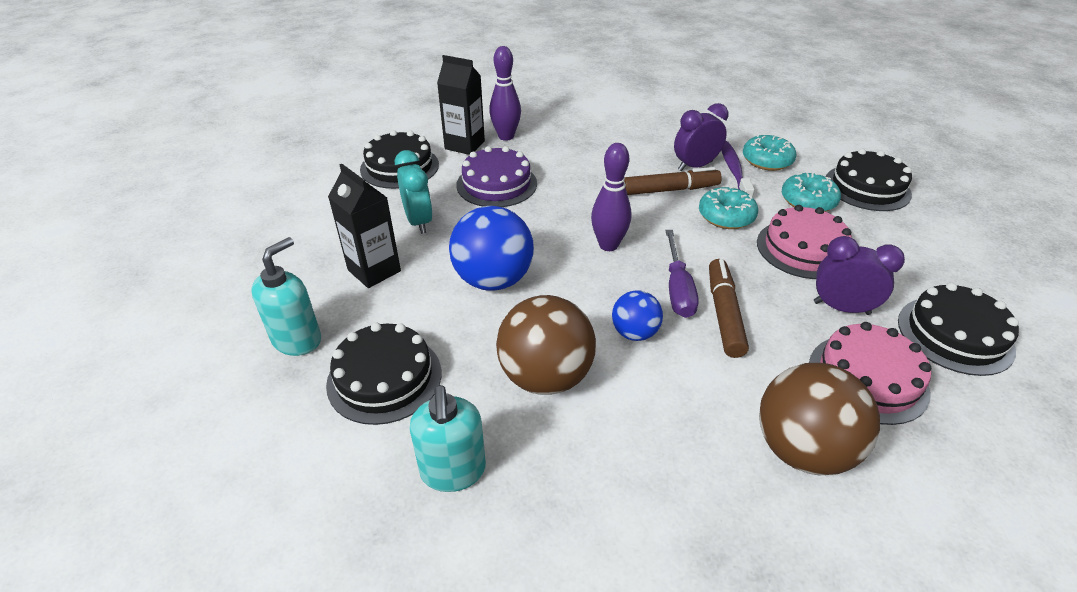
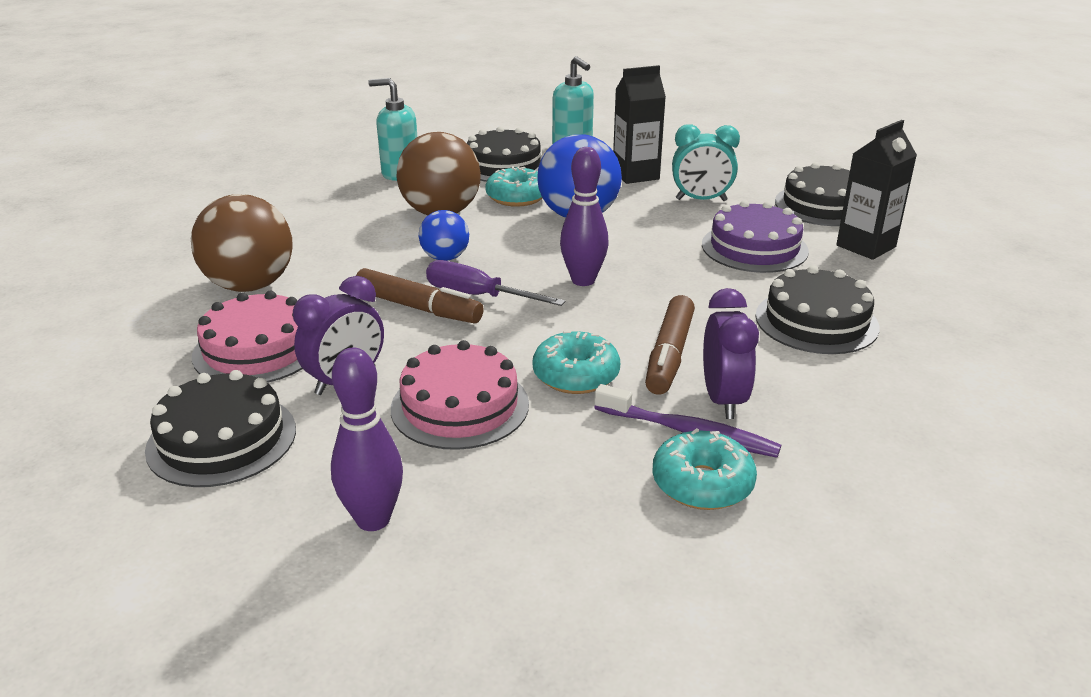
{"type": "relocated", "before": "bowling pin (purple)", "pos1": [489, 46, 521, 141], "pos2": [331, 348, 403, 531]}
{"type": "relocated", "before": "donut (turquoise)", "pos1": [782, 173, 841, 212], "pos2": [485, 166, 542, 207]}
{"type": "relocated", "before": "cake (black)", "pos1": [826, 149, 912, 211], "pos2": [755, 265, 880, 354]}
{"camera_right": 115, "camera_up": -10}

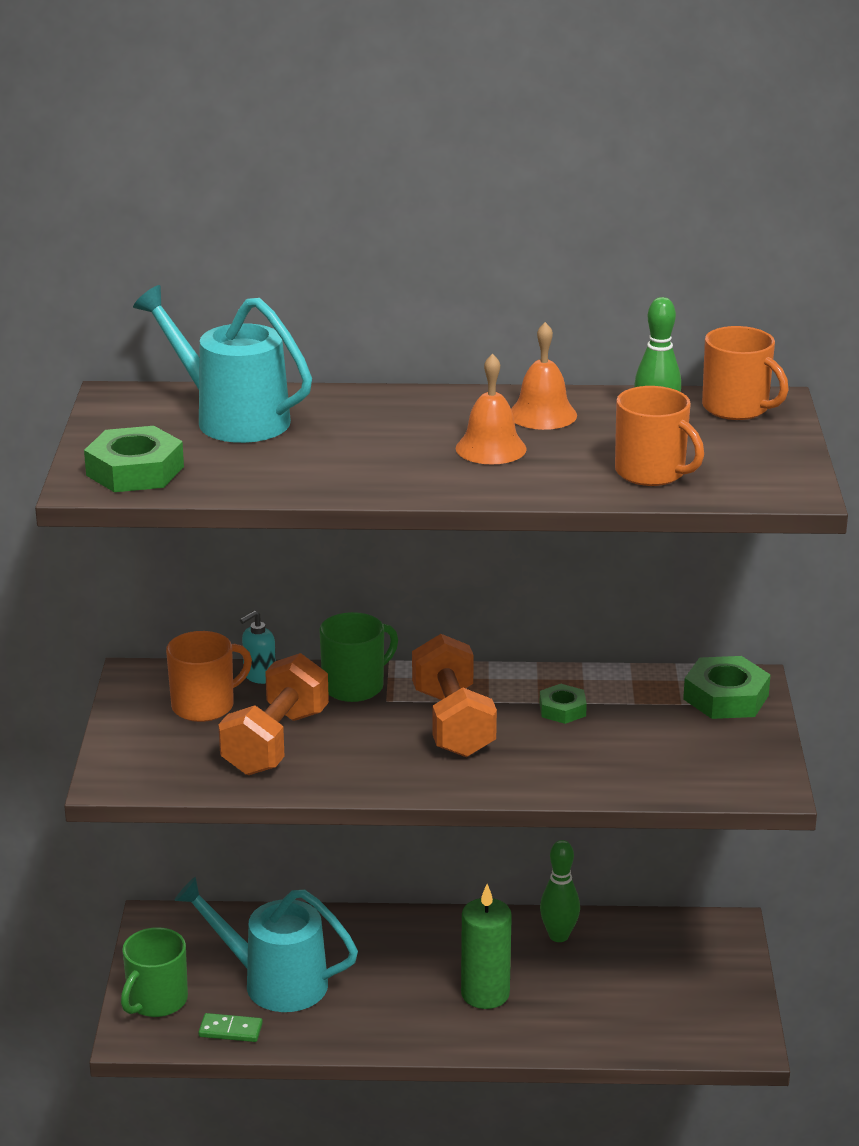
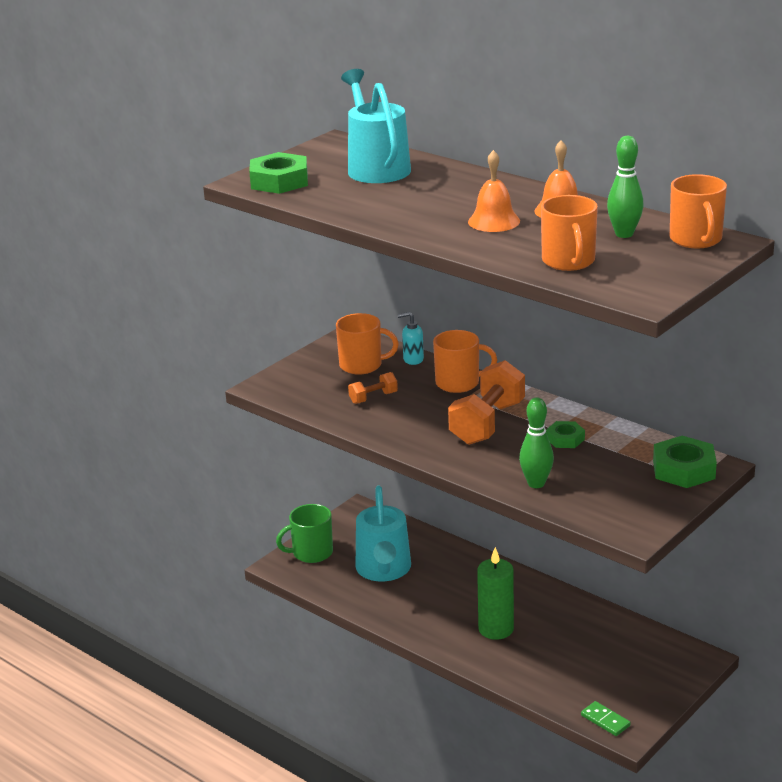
{"type": "spun", "before": "watering can (turquoise)", "pos1": [174, 877, 358, 1012], "pos2": [356, 486, 411, 581], "turn": -150}
{"type": "relocated", "before": "domino (green)", "pos1": [198, 1013, 263, 1042], "pos2": [581, 701, 631, 736]}
{"type": "size", "before": "dumbbell (orange)", "pos1": [218, 653, 329, 775], "pos2": [348, 372, 398, 404], "scale": 0.49}
{"type": "colour", "before": "mug (green)", "after": "mug (orange)", "pos1": [319, 612, 398, 702], "pos2": [433, 330, 497, 393]}
{"type": "relocated", "before": "bowling pin (green)", "pos1": [540, 840, 580, 942], "pos2": [519, 397, 554, 488]}
{"camera_right": 40, "camera_up": 0}

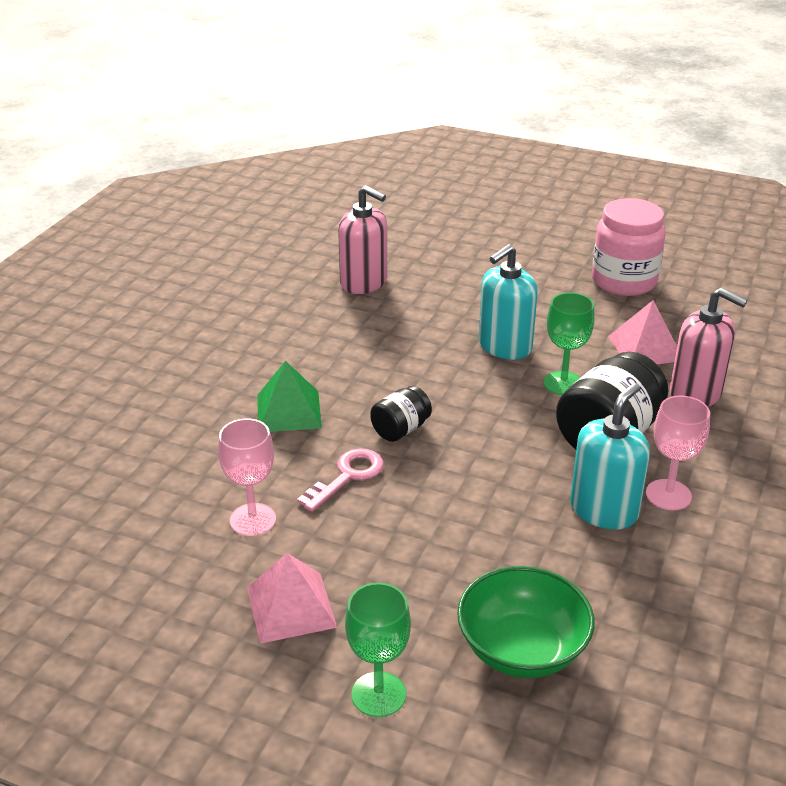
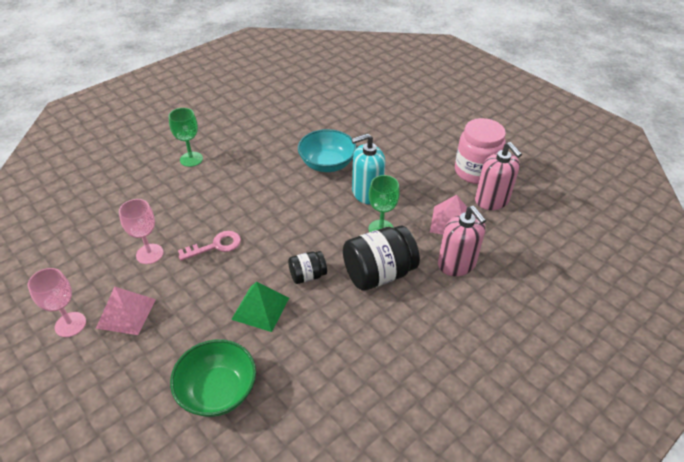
{"type": "relocated", "before": "pyramid (green)", "pos1": [257, 361, 322, 432], "pos2": [231, 282, 289, 332]}
{"type": "relocated", "before": "soap dispenser (pink)", "pos1": [338, 185, 387, 294], "pos2": [475, 142, 522, 210]}
{"type": "relocated", "before": "goblet (green)", "pos1": [345, 583, 411, 717], "pos2": [169, 108, 203, 167]}
{"type": "relocated", "before": "jar (black)", "pos1": [370, 386, 432, 442], "pos2": [288, 251, 327, 284]}
{"type": "missing", "before": "soap dispenser (turquoise)", "pos1": [570, 383, 650, 530]}
{"type": "relocated", "before": "goblet (pink)", "pos1": [646, 395, 710, 510], "pos2": [28, 268, 86, 337]}
{"type": "appeared", "after": "bowl (turquoise)", "pos2": [298, 129, 357, 172]}
{"camera_right": 25, "camera_up": 10}

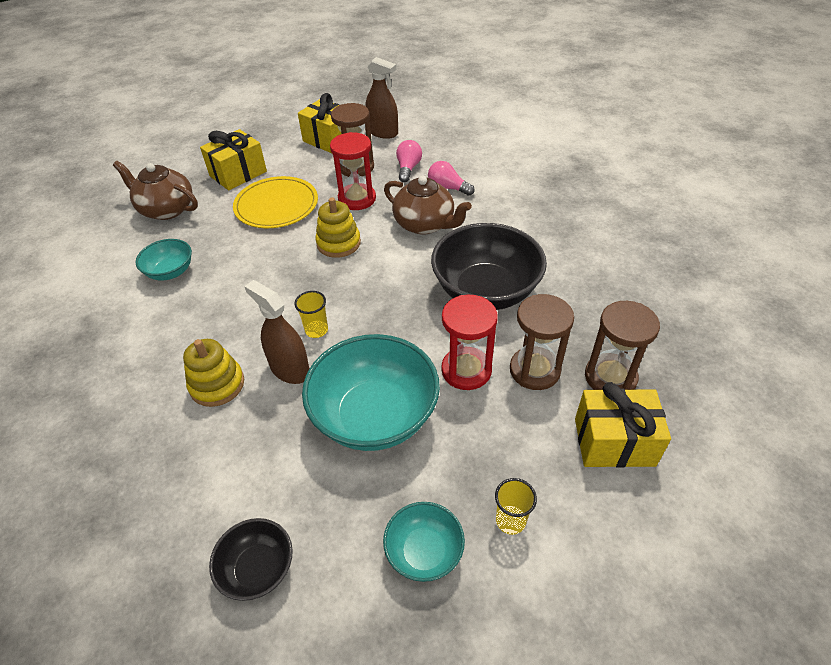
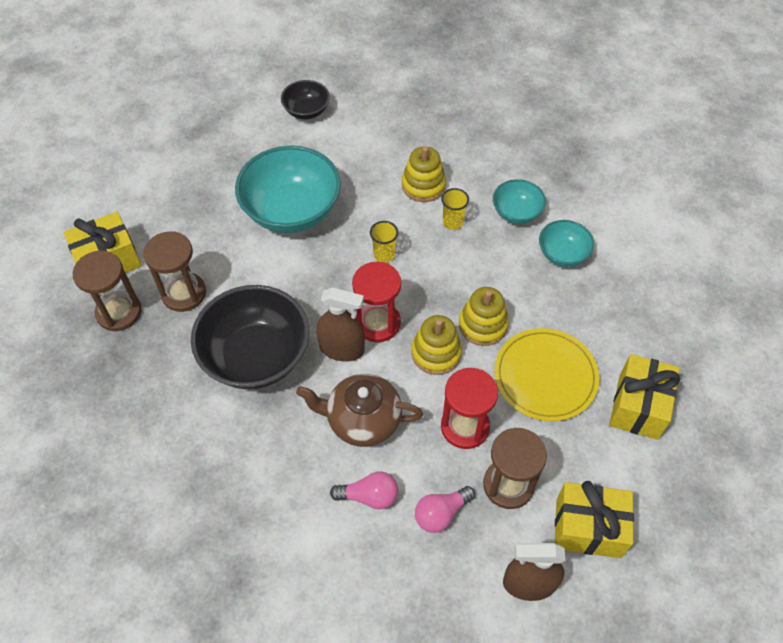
{"type": "missing", "before": "teapot (brown)", "pos1": [113, 161, 198, 220]}
{"type": "relocated", "before": "spray bottle (brown)", "pos1": [244, 280, 310, 384], "pos2": [316, 287, 365, 361]}
{"type": "relocated", "before": "bowl (turquoise)", "pos1": [383, 502, 465, 582], "pos2": [493, 179, 546, 224]}
{"type": "spun", "before": "light bulb (pink)", "pos1": [396, 140, 422, 182], "pos2": [415, 486, 475, 533], "turn": 75}
{"type": "relocated", "before": "hourglass (red)", "pos1": [441, 295, 498, 390], "pos2": [352, 262, 401, 342]}
{"type": "relocated", "before": "cup (yellow)", "pos1": [495, 478, 537, 535], "pos2": [441, 188, 469, 230]}
{"type": "appeared", "after": "stacking toy (yellow)", "pos2": [459, 287, 509, 346]}
{"camera_right": 150, "camera_up": 10}

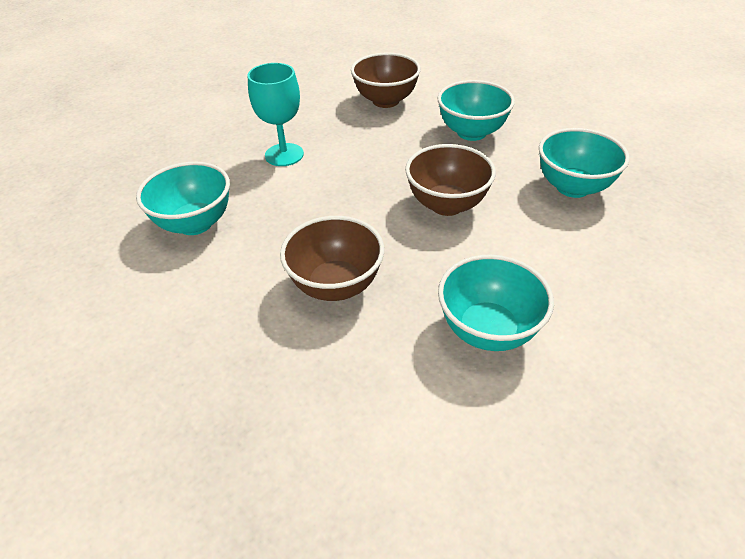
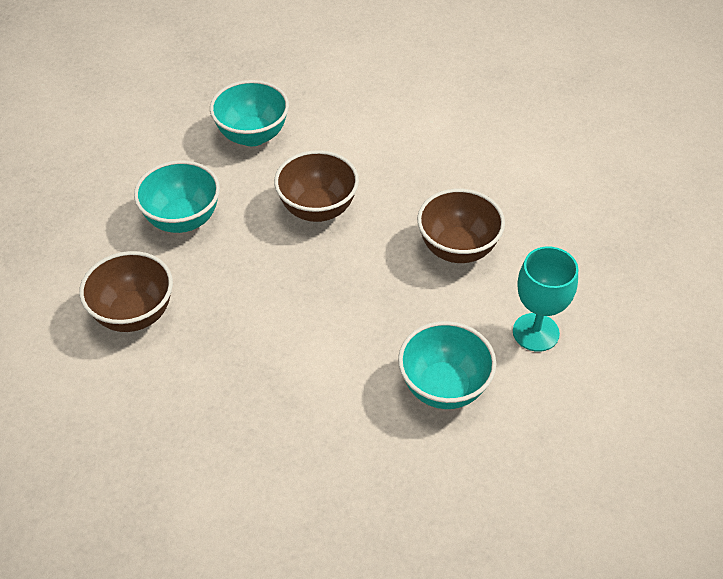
{"type": "relocated", "before": "goblet (turquoise)", "pos1": [247, 63, 304, 166], "pos2": [513, 247, 578, 352]}
{"type": "missing", "before": "bowl (turquoise)", "pos1": [438, 255, 554, 351]}
{"camera_right": -115, "camera_up": 5}

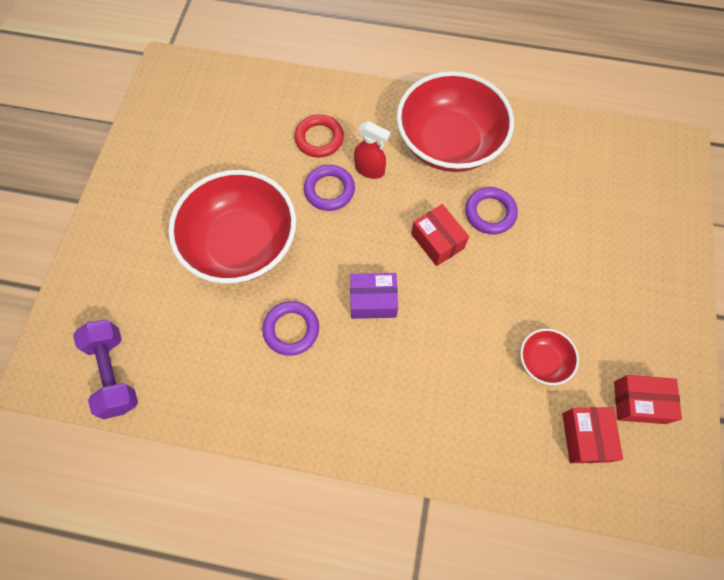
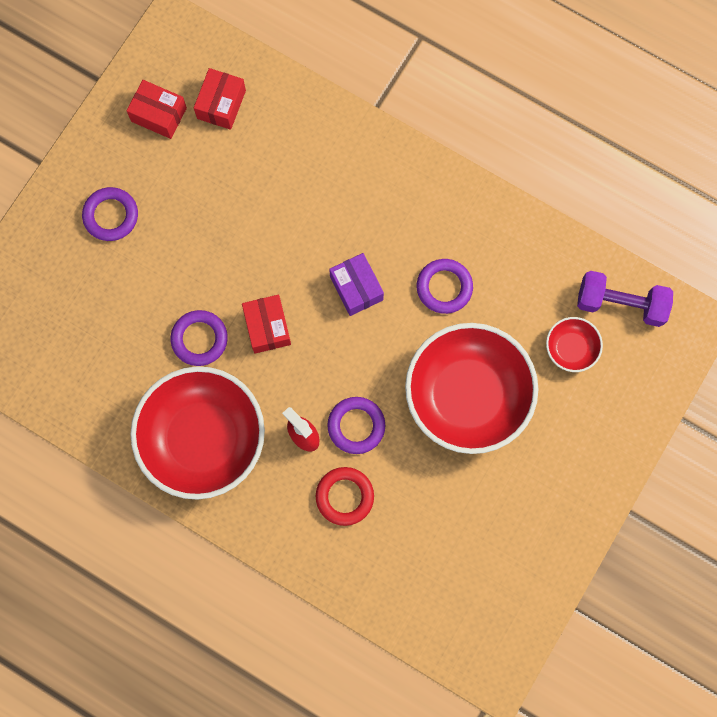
{"type": "spun", "before": "dumbbell (purple)", "pos1": [73, 320, 138, 419], "pos2": [577, 271, 673, 327], "turn": -75}
{"type": "spun", "before": "box (purple)", "pos1": [350, 273, 398, 319], "pos2": [329, 253, 384, 316], "turn": 45}
{"type": "relocated", "before": "bowl (red)", "pos1": [520, 329, 579, 385], "pos2": [546, 317, 603, 372]}
{"type": "appeared", "after": "ring (purple)", "pos2": [82, 187, 138, 241]}
{"camera_right": -160, "camera_up": 10}

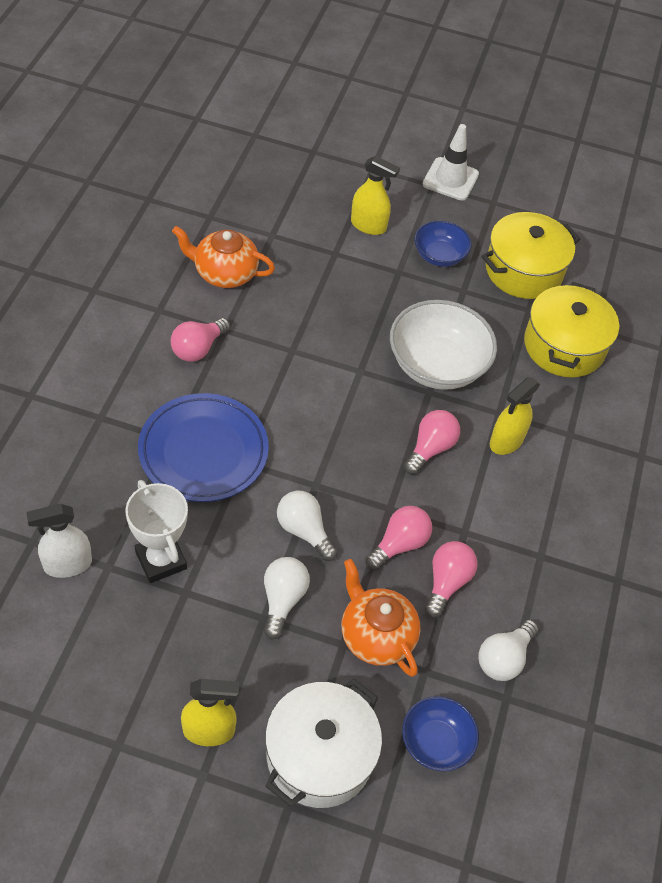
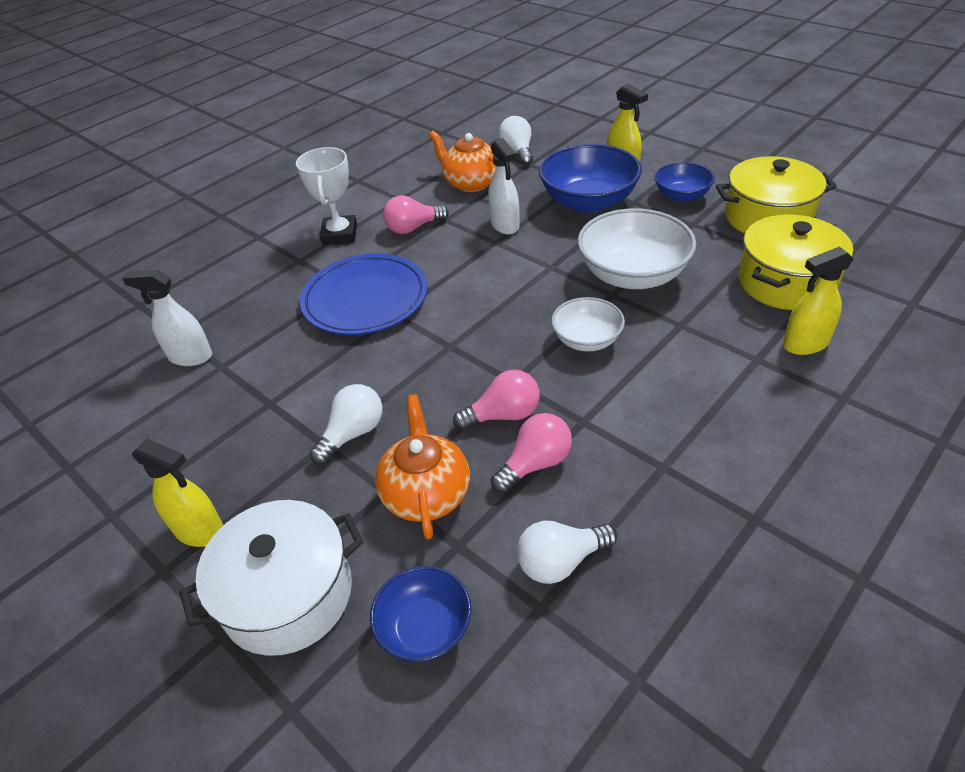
{"type": "relocated", "before": "trophy (white)", "pos1": [125, 480, 188, 583], "pos2": [296, 147, 357, 245]}
{"type": "relocated", "before": "light bulb (white)", "pos1": [277, 491, 338, 561], "pos2": [499, 116, 533, 165]}
{"type": "exchanged", "before": "light bulb (pink)", "after": "bowl (white)", "pos1": [404, 410, 460, 474], "pos2": [551, 297, 625, 351]}
{"type": "missing", "before": "traffic cone (white)", "pos1": [423, 124, 479, 201]}
{"type": "relocated", "before": "spray bottle (yellow)", "pos1": [490, 377, 540, 455], "pos2": [783, 246, 854, 355]}
{"type": "appeared", "after": "spray bottle (white)", "pos2": [488, 138, 519, 235]}
{"type": "appeared", "after": "bowl (blue)", "pos2": [539, 144, 642, 213]}
{"camera_right": 35, "camera_up": -10}

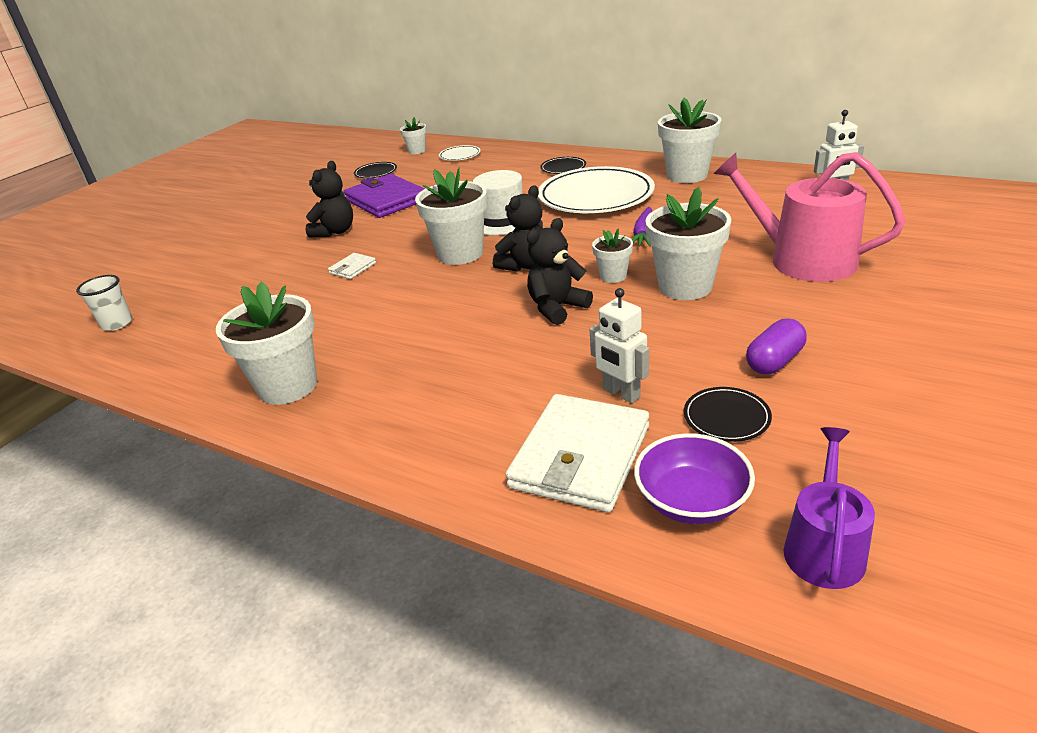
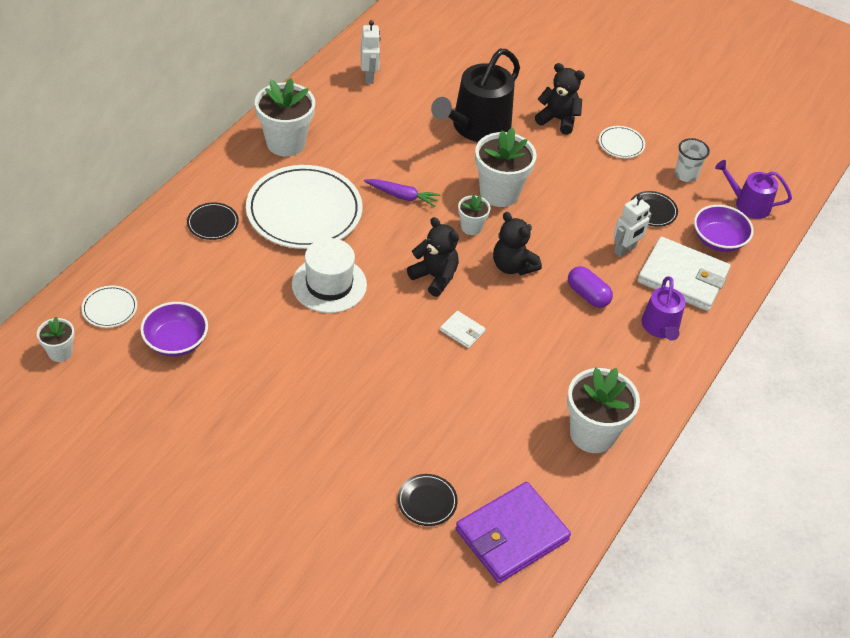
{"type": "relocated", "before": "cup (white)", "pos1": [76, 275, 132, 331], "pos2": [675, 138, 710, 182]}
{"type": "relocated", "before": "teddy bear (black)", "pos1": [306, 161, 353, 238], "pos2": [535, 63, 585, 135]}
{"type": "relocated", "before": "wallet (white)", "pos1": [328, 253, 376, 279], "pos2": [440, 311, 486, 348]}
{"type": "relocated", "before": "wallet (purple)", "pos1": [344, 174, 425, 218], "pos2": [456, 482, 571, 583]}
{"type": "relocated", "before": "plate (black)", "pos1": [354, 162, 397, 178], "pos2": [398, 474, 458, 526]}
{"type": "missing", "before": "flower pot (white)", "pos1": [415, 168, 487, 265]}
{"type": "colour", "before": "watering can (pink)", "after": "watering can (black)", "pos1": [714, 152, 905, 282], "pos2": [431, 49, 520, 142]}
{"type": "relocated", "before": "capsule (purple)", "pos1": [746, 318, 807, 374], "pos2": [568, 266, 613, 308]}
{"type": "appeared", "after": "bowl (purple)", "pos2": [140, 302, 208, 356]}
{"type": "appeared", "after": "plate (white)", "pos2": [599, 126, 645, 158]}
{"type": "appeared", "after": "watering can (purple)", "pos2": [641, 276, 685, 341]}
{"camera_right": -95, "camera_up": 15}

